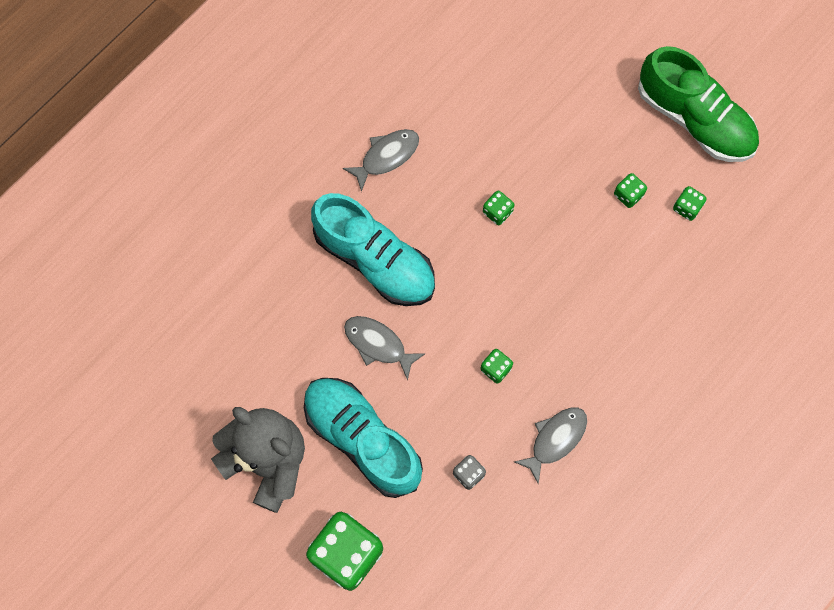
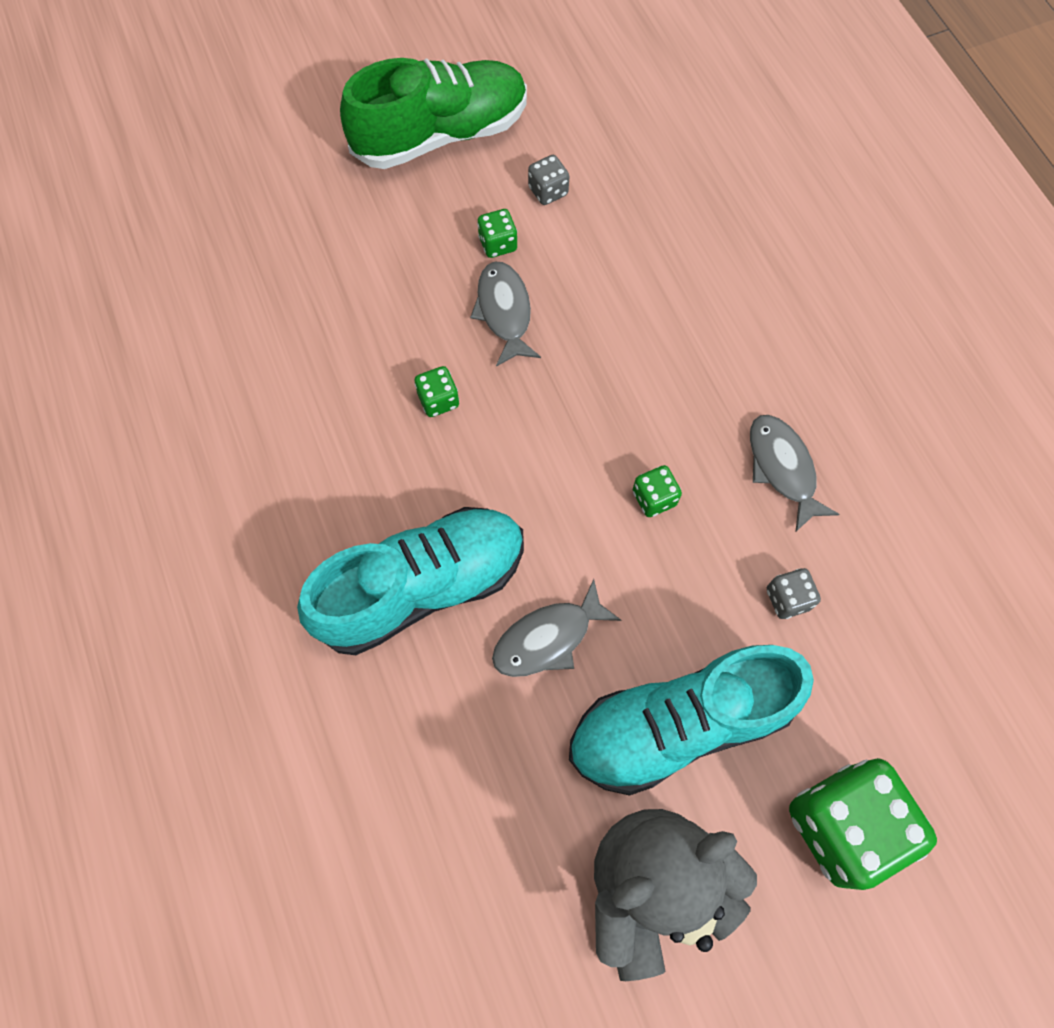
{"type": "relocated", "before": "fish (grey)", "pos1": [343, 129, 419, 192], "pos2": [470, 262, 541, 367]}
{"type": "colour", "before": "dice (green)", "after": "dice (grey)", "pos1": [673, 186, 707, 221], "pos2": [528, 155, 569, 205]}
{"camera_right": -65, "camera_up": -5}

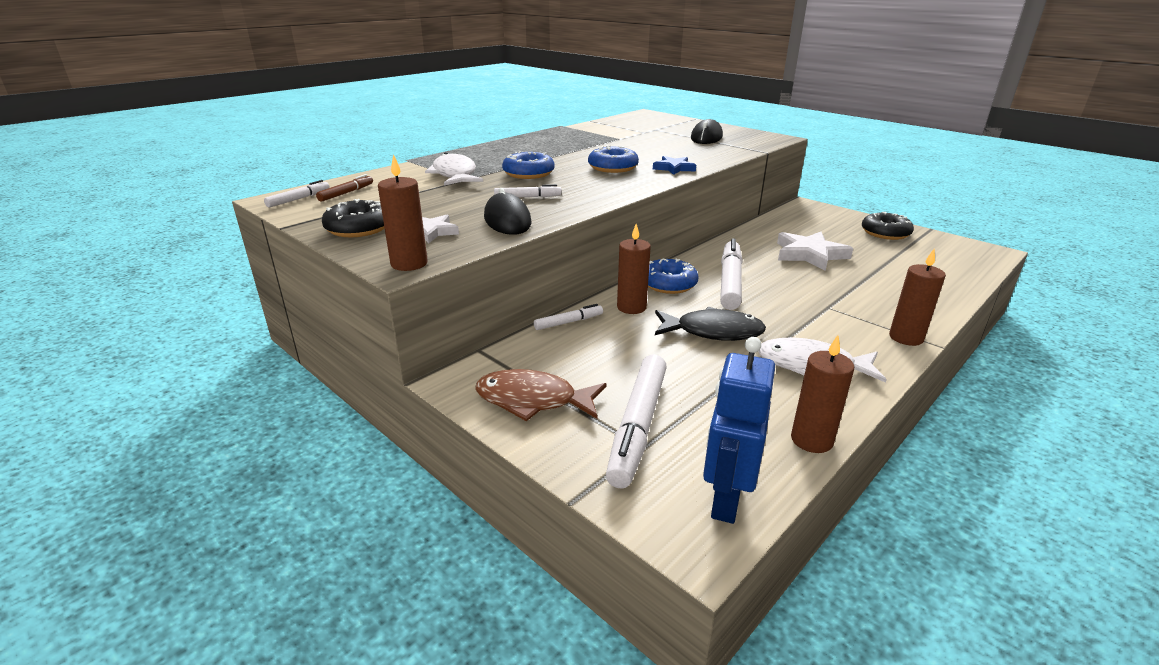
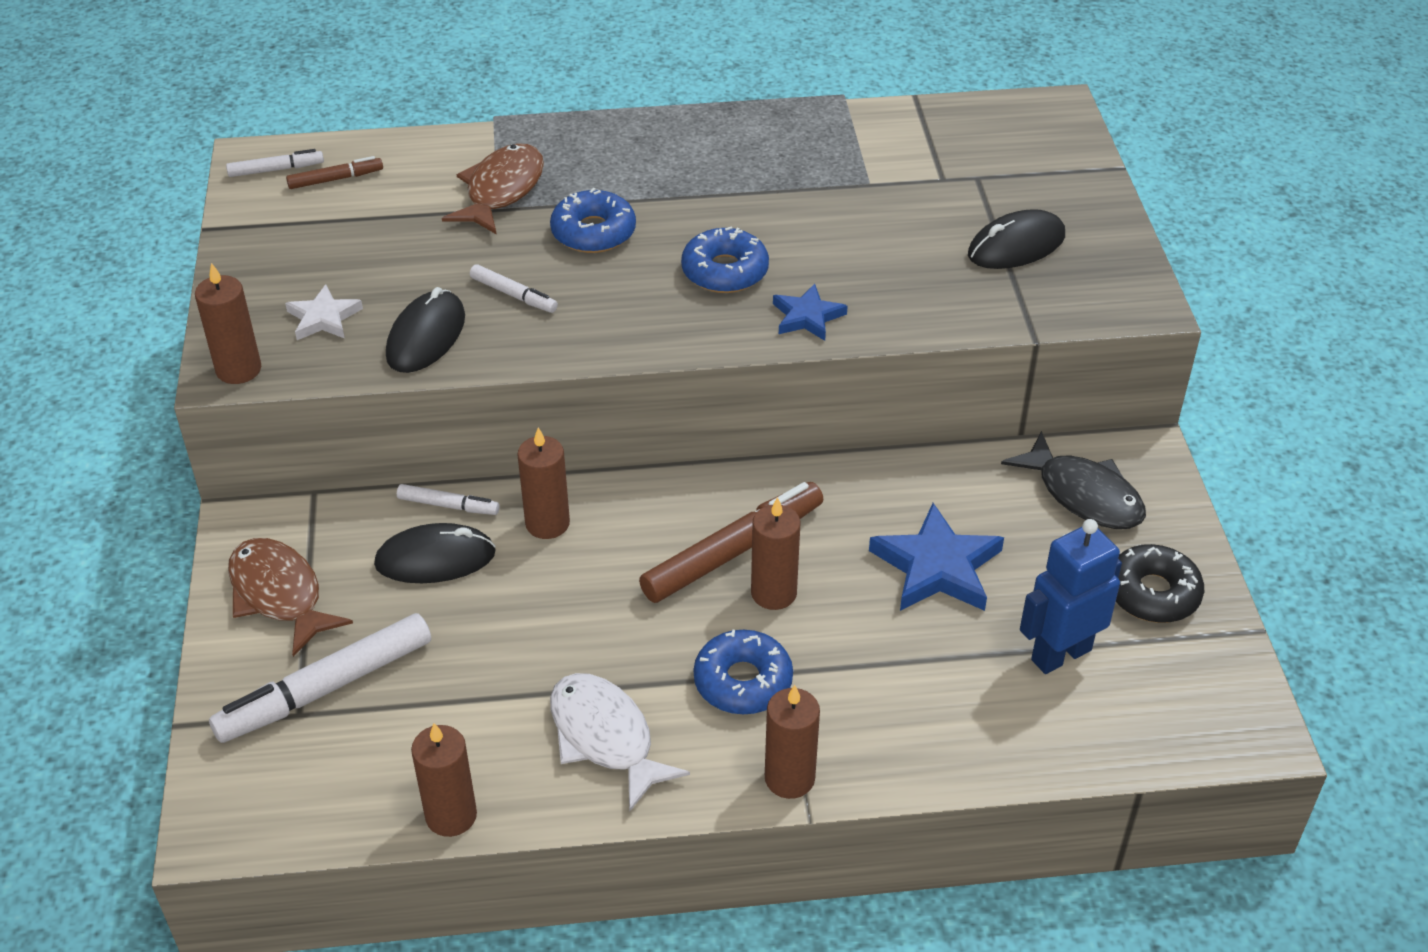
{"type": "missing", "before": "donut (black)", "pos1": [322, 199, 384, 237]}
{"type": "colour", "before": "fish (white)", "after": "fish (brown)", "pos1": [425, 152, 483, 186], "pos2": [442, 143, 544, 235]}
{"type": "relocated", "before": "donut (blue)", "pos1": [648, 258, 699, 294], "pos2": [694, 630, 793, 714]}
{"type": "relocated", "before": "fish (black)", "pos1": [655, 307, 766, 341], "pos2": [1001, 431, 1146, 529]}
{"type": "relocated", "before": "robot (blue)", "pos1": [703, 337, 775, 524], "pos2": [1020, 519, 1122, 674]}
{"type": "colour", "before": "marker (white)", "after": "marker (brown)", "pos1": [720, 239, 743, 310], "pos2": [639, 482, 824, 603]}
{"type": "colour", "before": "star (white)", "after": "star (blue)", "pos1": [777, 232, 853, 271], "pos2": [869, 503, 1004, 611]}
{"type": "appeared", "after": "mouse (black)", "pos2": [374, 523, 496, 583]}
{"type": "appeared", "after": "candle (brown)", "pos2": [751, 497, 801, 610]}
{"camera_right": 40, "camera_up": 15}

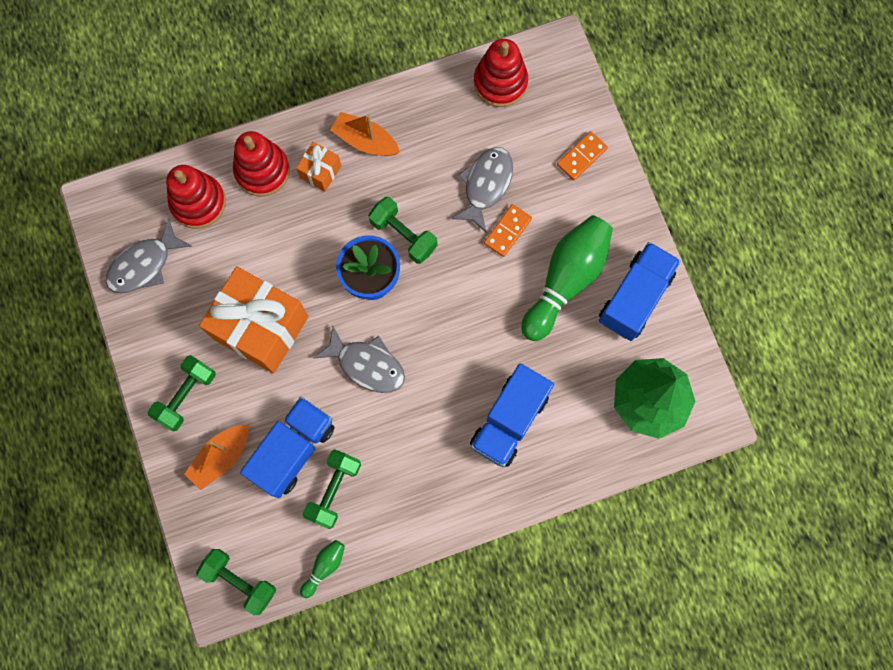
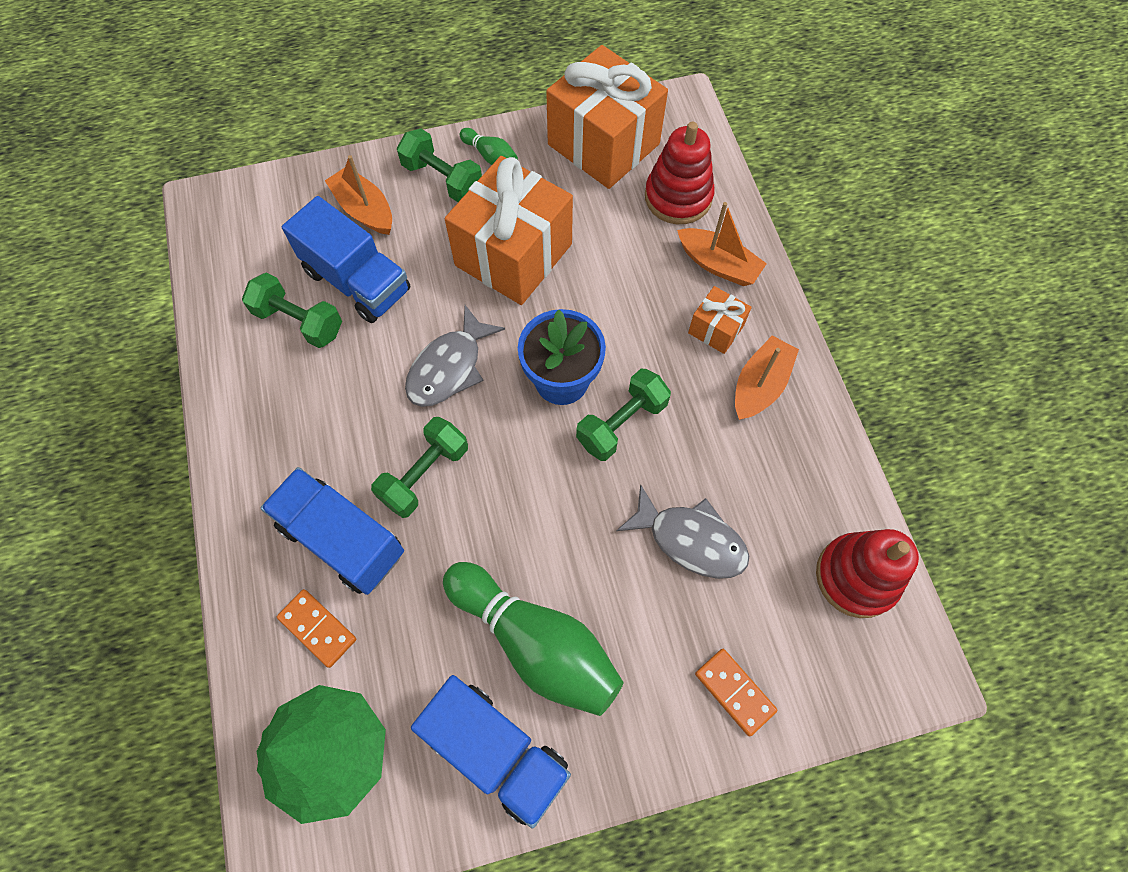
{"type": "exchanged", "before": "fish (grey)", "after": "gift (orange)", "pos1": [106, 218, 192, 294], "pos2": [546, 45, 668, 189]}
{"type": "relocated", "before": "dumbbell (green)", "pos1": [196, 549, 276, 615], "pos2": [371, 417, 468, 518]}
{"type": "exchanged", "before": "stacking toy (red)", "after": "boat (orange)", "pos1": [233, 131, 290, 197], "pos2": [677, 202, 767, 286]}
{"type": "relocated", "before": "bowling pin (green)", "pos1": [300, 540, 345, 598], "pos2": [460, 128, 518, 165]}
{"type": "relocated", "before": "domino (orange)", "pos1": [484, 204, 532, 257], "pos2": [277, 589, 356, 668]}
{"camera_right": 95, "camera_up": -10}

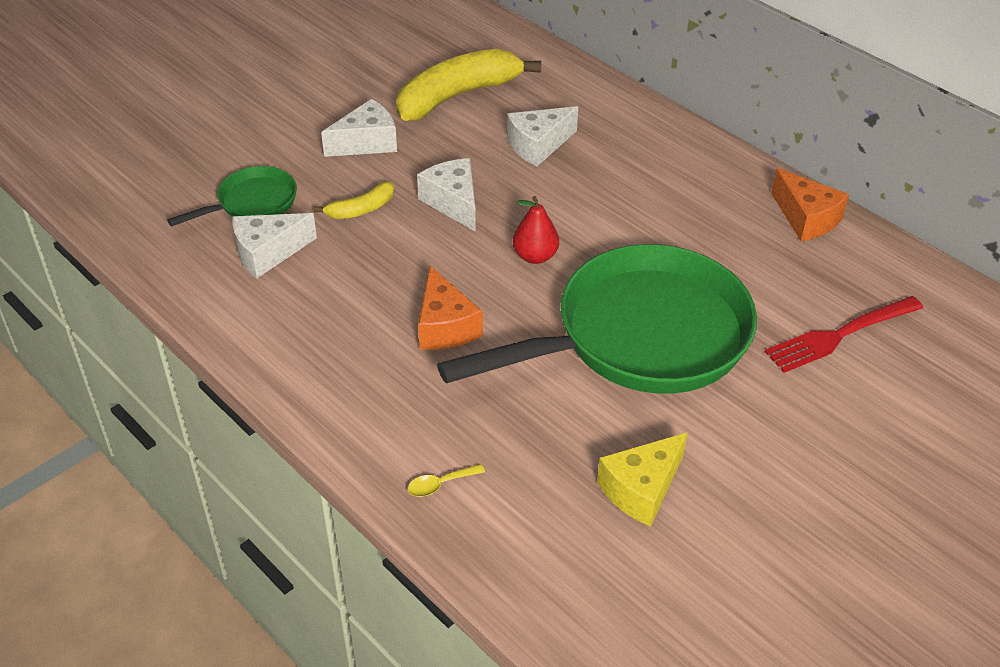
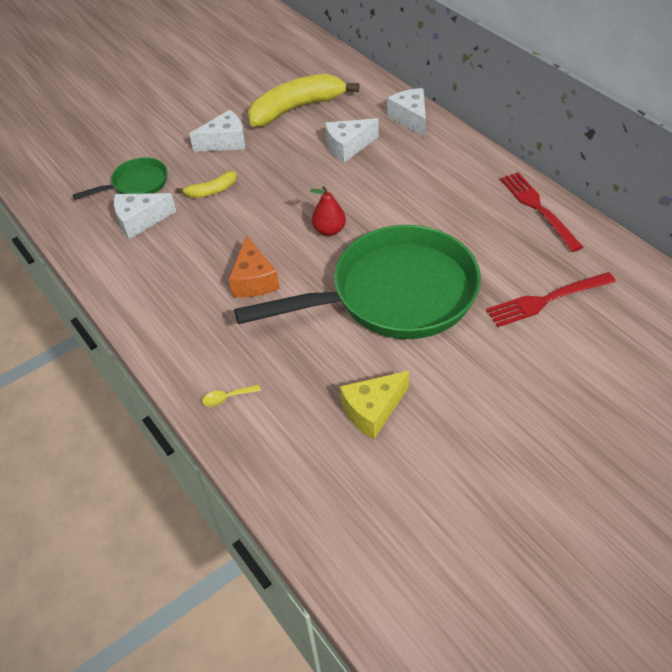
{"type": "relocated", "before": "cheese (white)", "pos1": [417, 158, 476, 232], "pos2": [387, 88, 426, 137]}
{"type": "exchanged", "before": "cheese (orange)", "after": "fork (red)", "pos1": [771, 168, 849, 241], "pos2": [500, 172, 583, 252]}
{"camera_right": 10, "camera_up": 5}

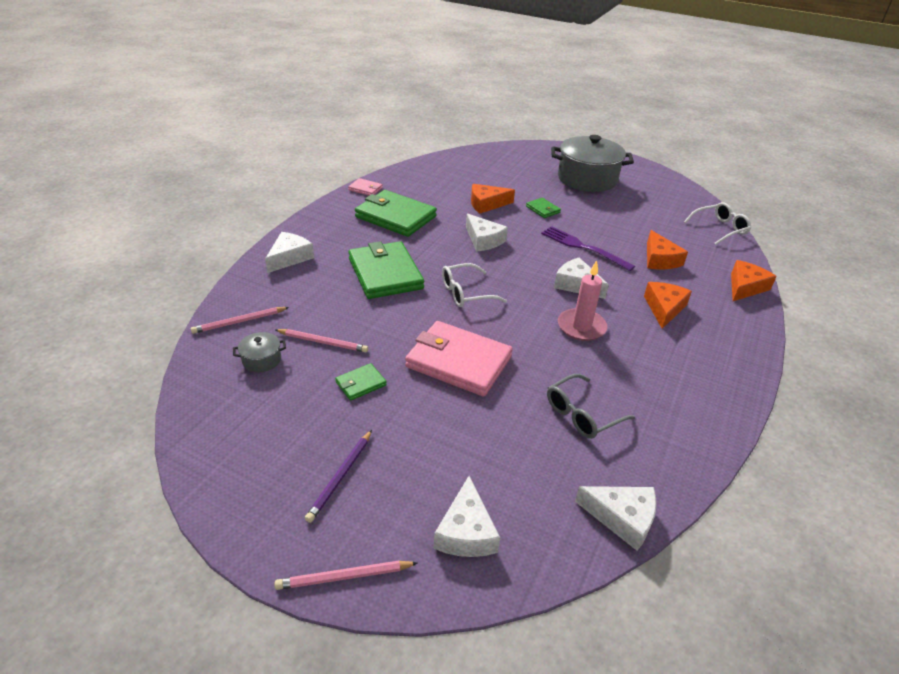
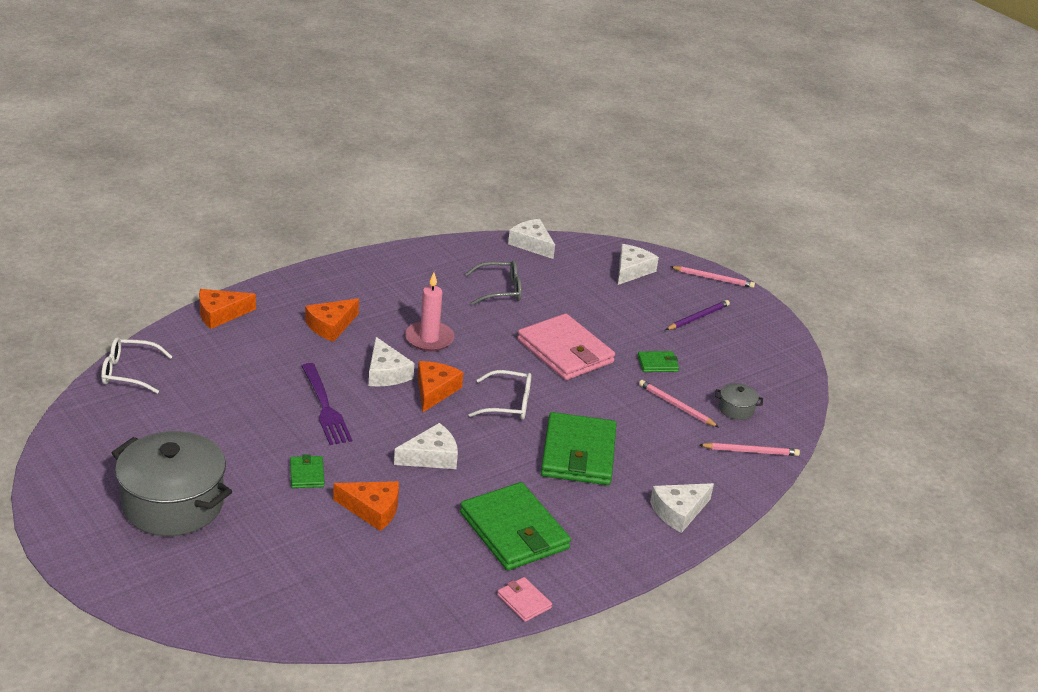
{"type": "spun", "before": "cheese (white)", "pos1": [466, 213, 508, 252], "pos2": [394, 423, 458, 469], "turn": 75}
{"type": "relocated", "before": "cheese (orange)", "pos1": [647, 230, 688, 269], "pos2": [418, 361, 463, 412]}
{"camera_right": -155, "camera_up": -5}

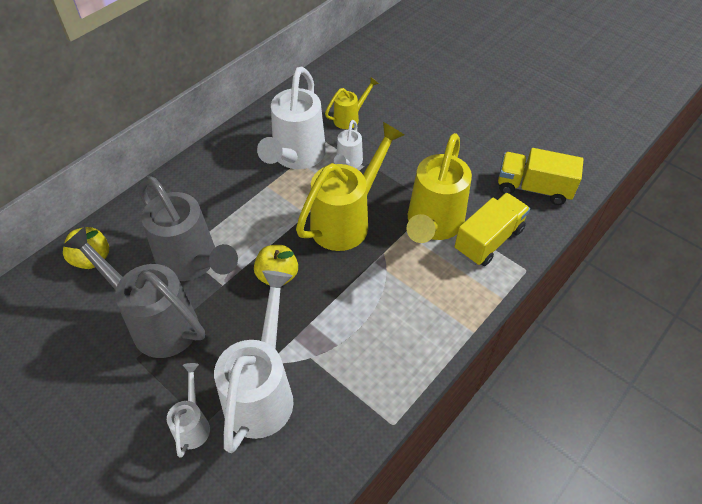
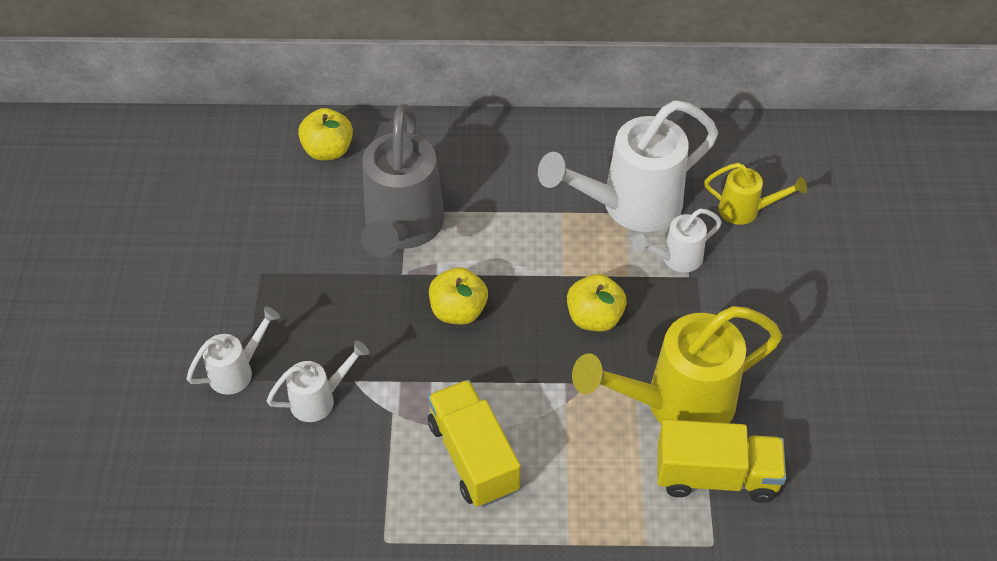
{"type": "missing", "before": "watering can (grey)", "pos1": [63, 227, 205, 358]}
{"type": "size", "before": "watering can (white)", "pos1": [214, 270, 294, 453], "pos2": [267, 340, 369, 422], "scale": 0.5}
{"type": "exchanged", "before": "watering can (yellow)", "after": "apple (yellow)", "pos1": [296, 122, 404, 251], "pos2": [567, 274, 627, 331]}
{"type": "relocated", "before": "truck (yellow)", "pos1": [498, 148, 583, 205], "pos2": [428, 380, 520, 507]}
{"camera_right": 50, "camera_up": 0}

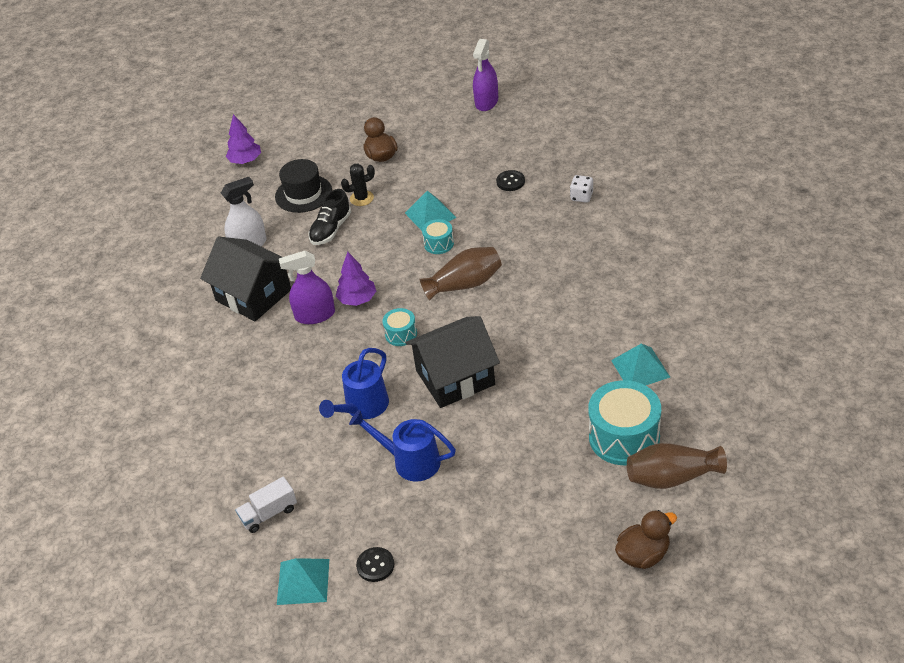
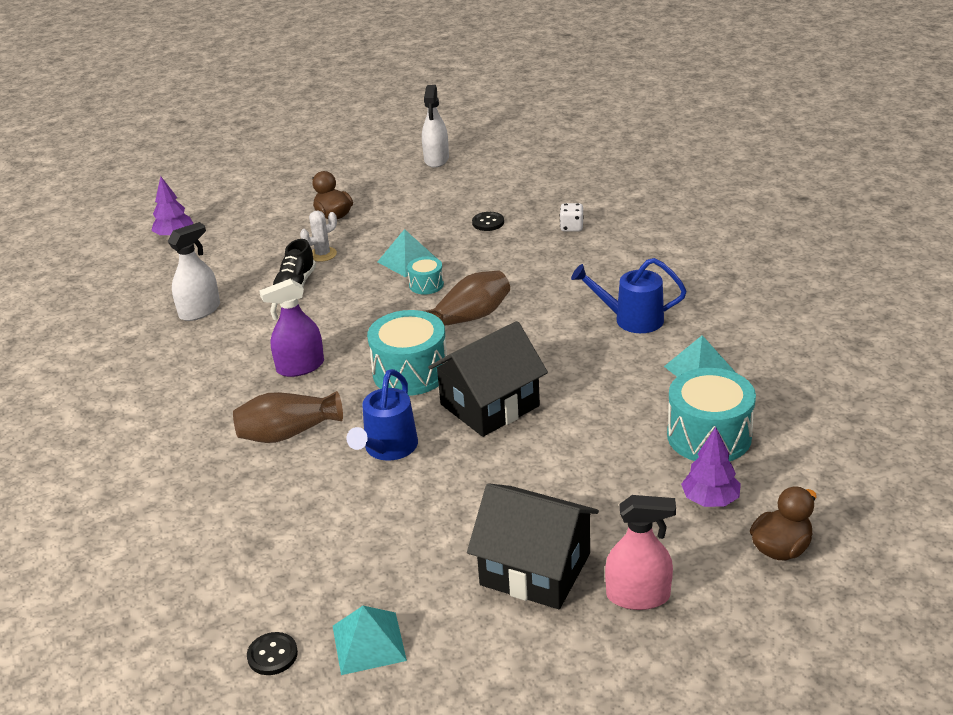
{"type": "relocated", "before": "house (black)", "pos1": [200, 236, 291, 321], "pos2": [467, 483, 599, 609]}
{"type": "missing", "before": "truck (white)", "pos1": [235, 477, 297, 533]}
{"type": "missing", "before": "hat (black)", "pos1": [275, 159, 332, 213]}
{"type": "relocated", "before": "tree (purple)", "pos1": [336, 252, 376, 306], "pos2": [681, 427, 741, 507]}
{"type": "colour", "before": "cactus (black)", "after": "cactus (white)", "pos1": [341, 164, 375, 206], "pos2": [300, 210, 337, 262]}
{"type": "relocated", "before": "watering can (blue)", "pos1": [349, 410, 456, 482], "pos2": [571, 258, 687, 333]}
{"type": "relocated", "before": "button (black)", "pos1": [356, 547, 394, 582], "pos2": [247, 632, 298, 675]}
{"type": "size", "before": "drum (turquoise)", "pos1": [382, 308, 417, 346], "pos2": [367, 310, 447, 396], "scale": 1.98}
{"type": "colour", "before": "spray bottle (purple)", "after": "spray bottle (white)", "pos1": [473, 39, 498, 111], "pos2": [422, 85, 449, 168]}
{"type": "relocated", "before": "vase (brown)", "pos1": [627, 443, 727, 489], "pos2": [233, 391, 343, 443]}
{"type": "appeared", "after": "spray bottle (pink)", "pos2": [605, 495, 676, 610]}
{"camera_right": -15, "camera_up": -10}

